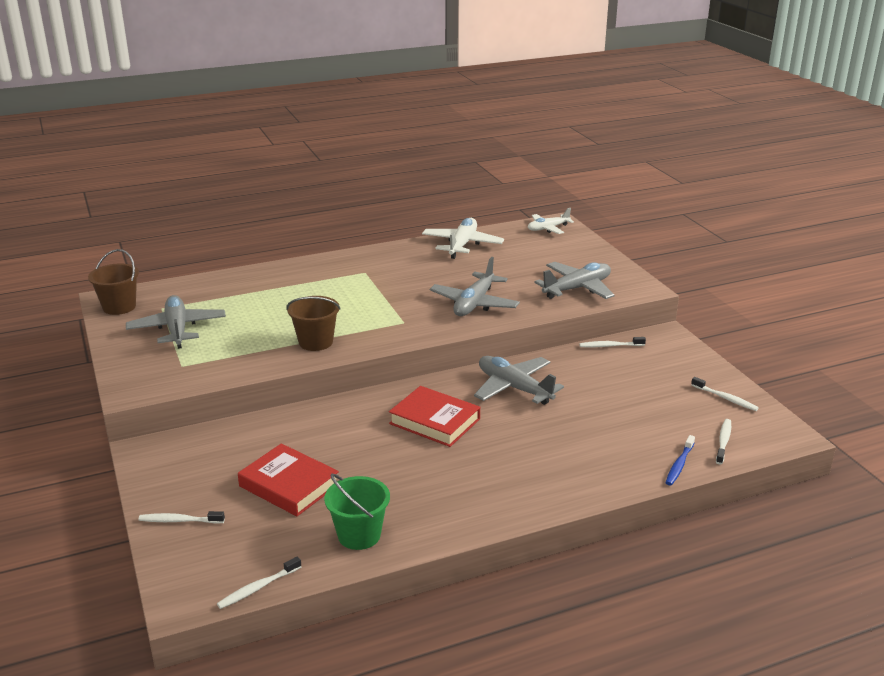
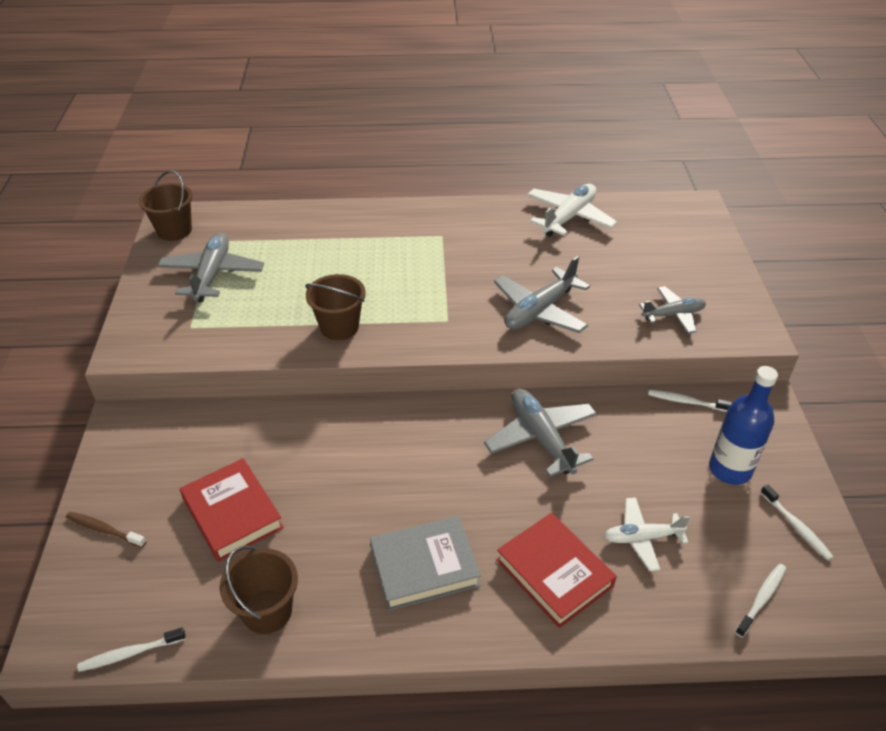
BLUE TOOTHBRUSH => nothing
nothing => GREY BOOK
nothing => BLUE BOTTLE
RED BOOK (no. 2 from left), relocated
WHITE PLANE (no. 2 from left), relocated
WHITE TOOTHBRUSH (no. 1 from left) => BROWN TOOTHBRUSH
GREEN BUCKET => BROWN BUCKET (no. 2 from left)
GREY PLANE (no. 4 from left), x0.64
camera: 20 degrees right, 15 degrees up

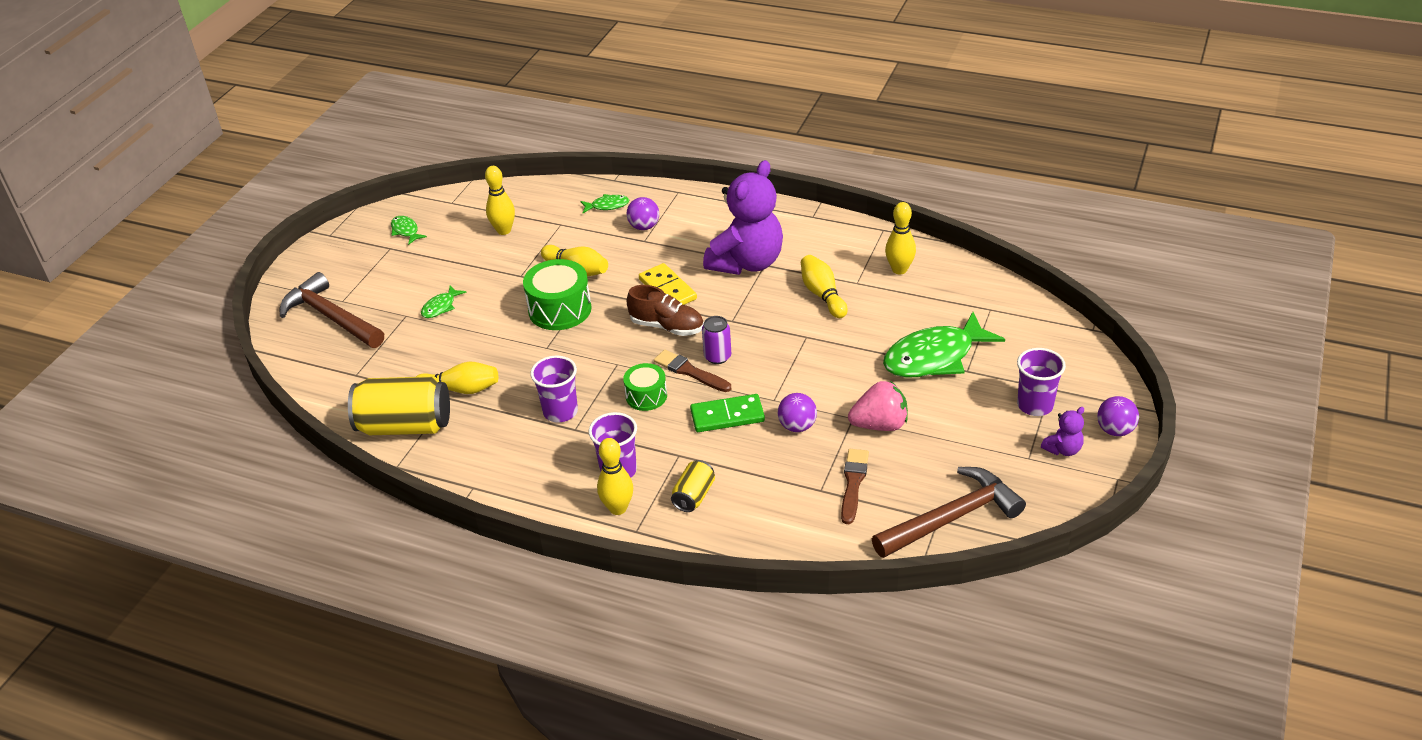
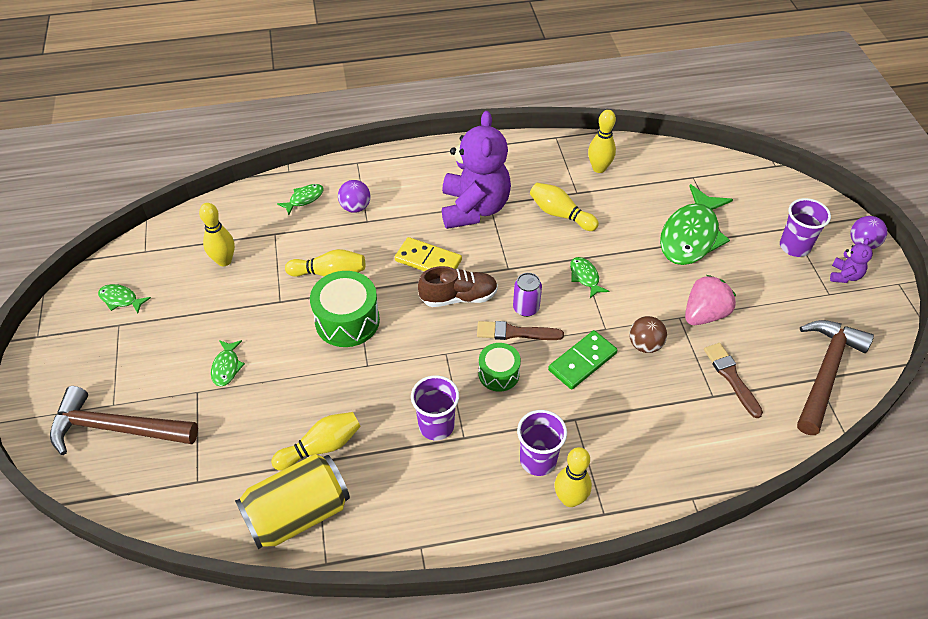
YELLOW CAN (no. 2 from left) => nothing
nothing => GREEN FISH (no. 4 from left)
PURPLE BALL (no. 2 from left) => BROWN BALL
camera: 35 degrees left, 10 degrees up

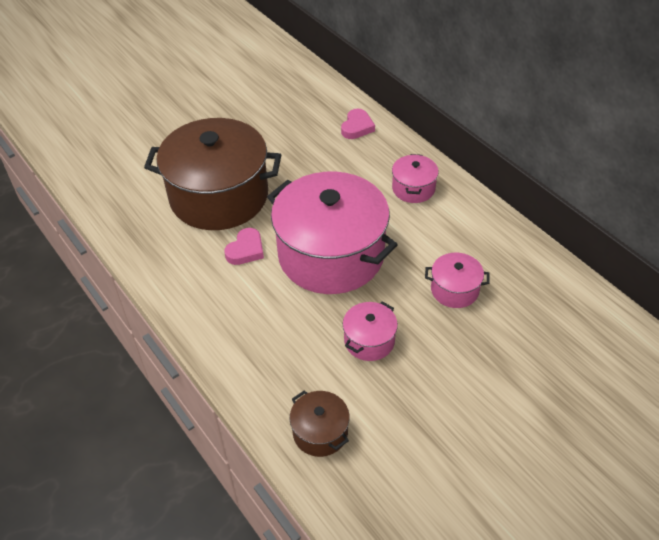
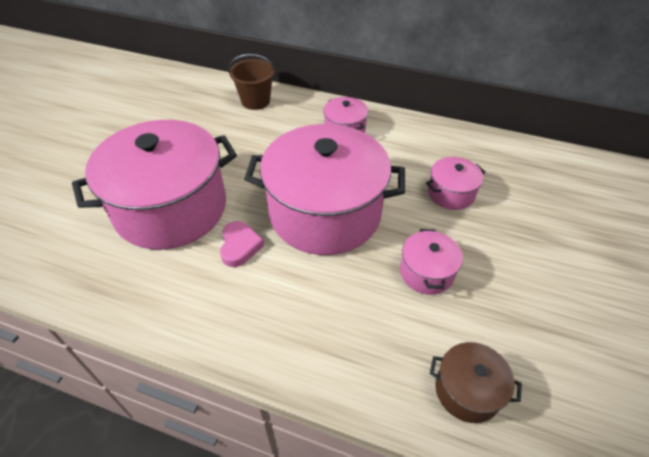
PINK HEART (no. 2 from left) => BROWN BUCKET
BROWN POT (no. 1 from left) => PINK POT (no. 1 from left)
camera: 35 degrees left, 0 degrees up

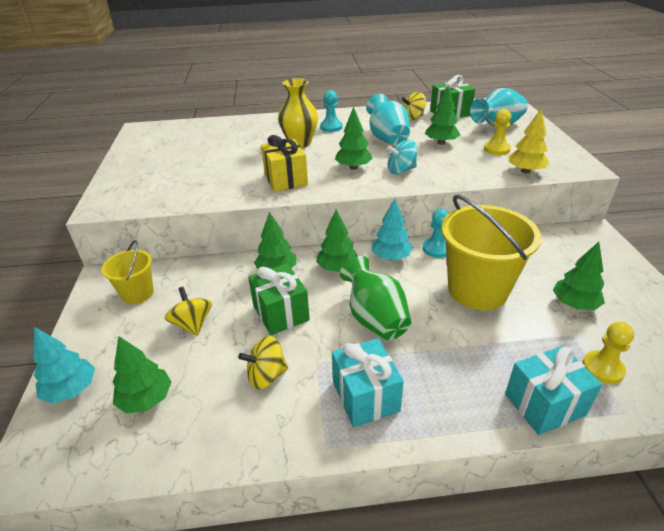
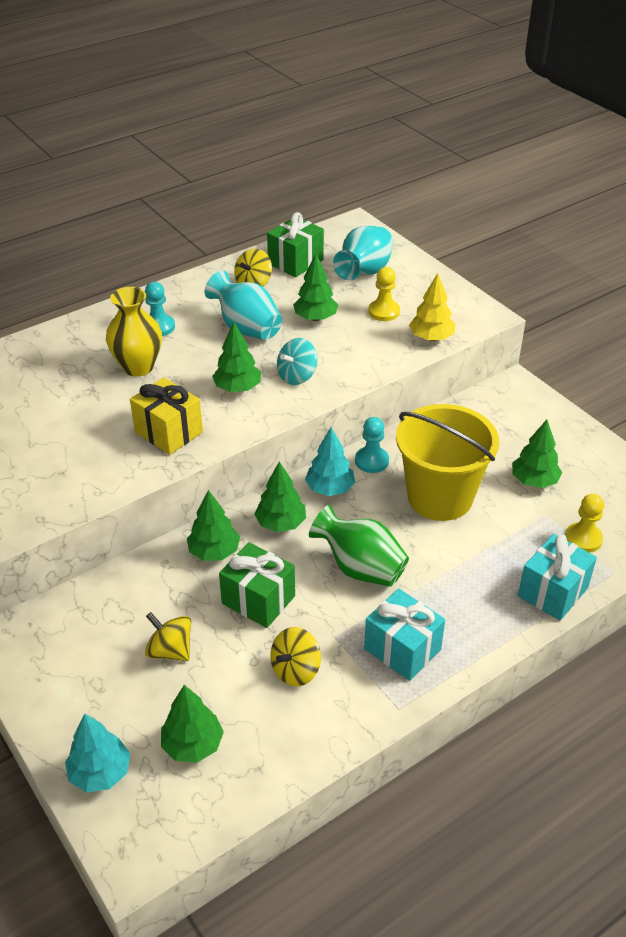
YELLOW BUCKET (no. 1 from left) => nothing
camera: 30 degrees left, 5 degrees up

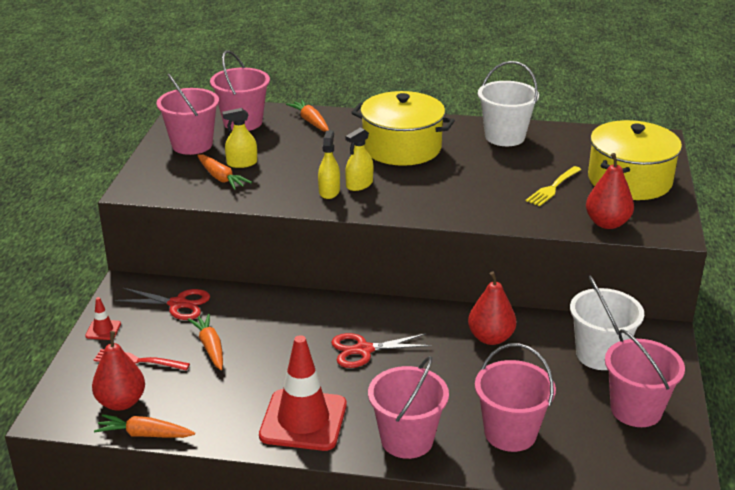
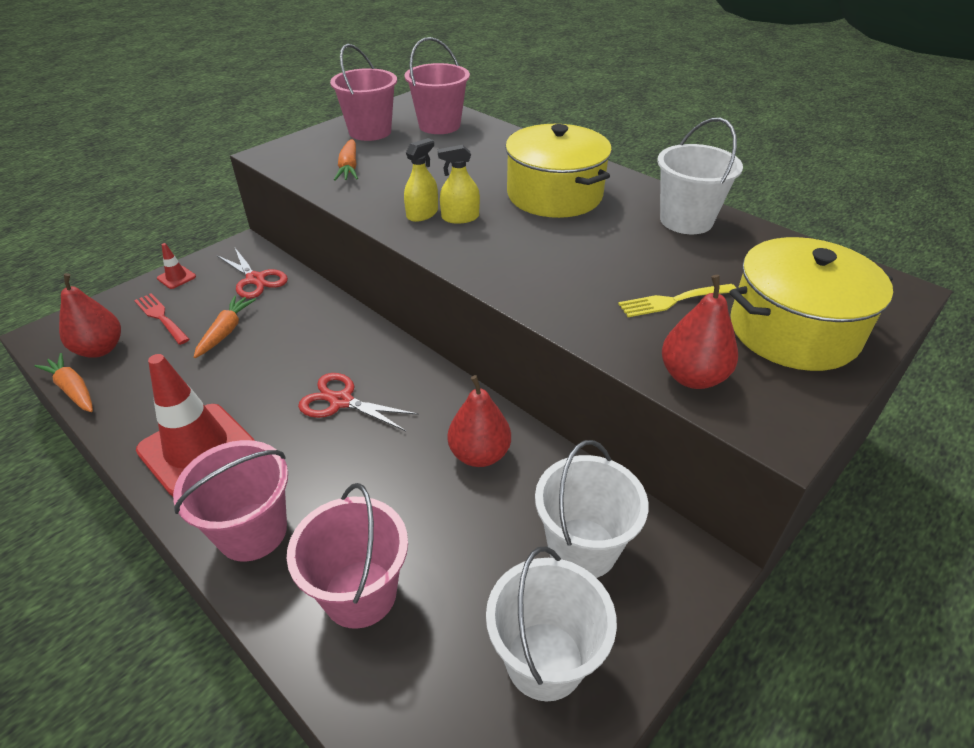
YELLOW SPRAY BOTTLE (no. 1 from left) => nothing
ORANGE CARROT (no. 4 from left) => nothing
PINK BUCKET (no. 5 from left) => WHITE BUCKET (no. 1 from left)
camera: 35 degrees right, 10 degrees up

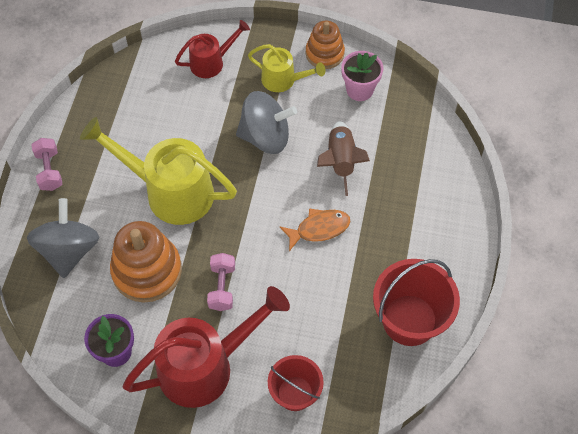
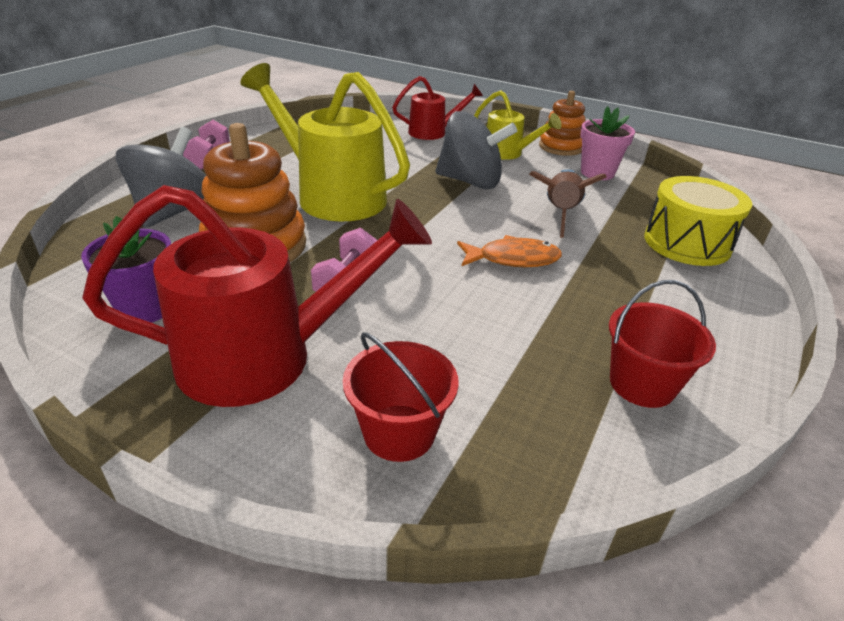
nothing => YELLOW DRUM
RED BUCKET (no. 2 from left), x0.64
camera: 15 degrees right, 25 degrees down

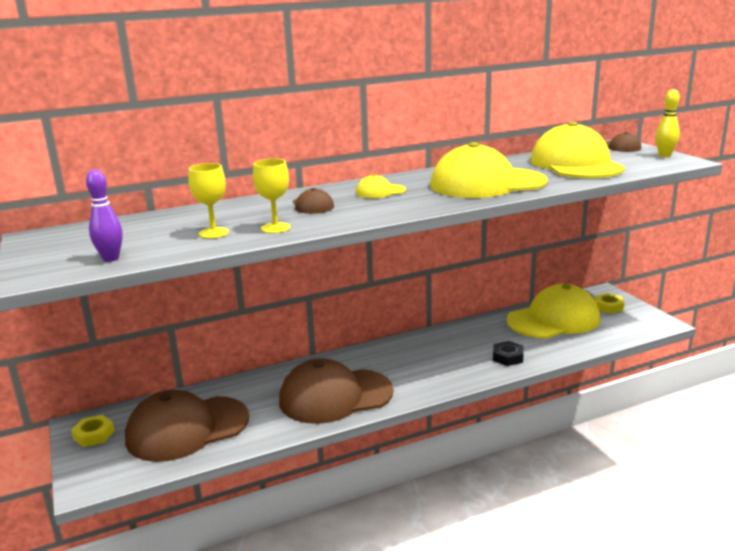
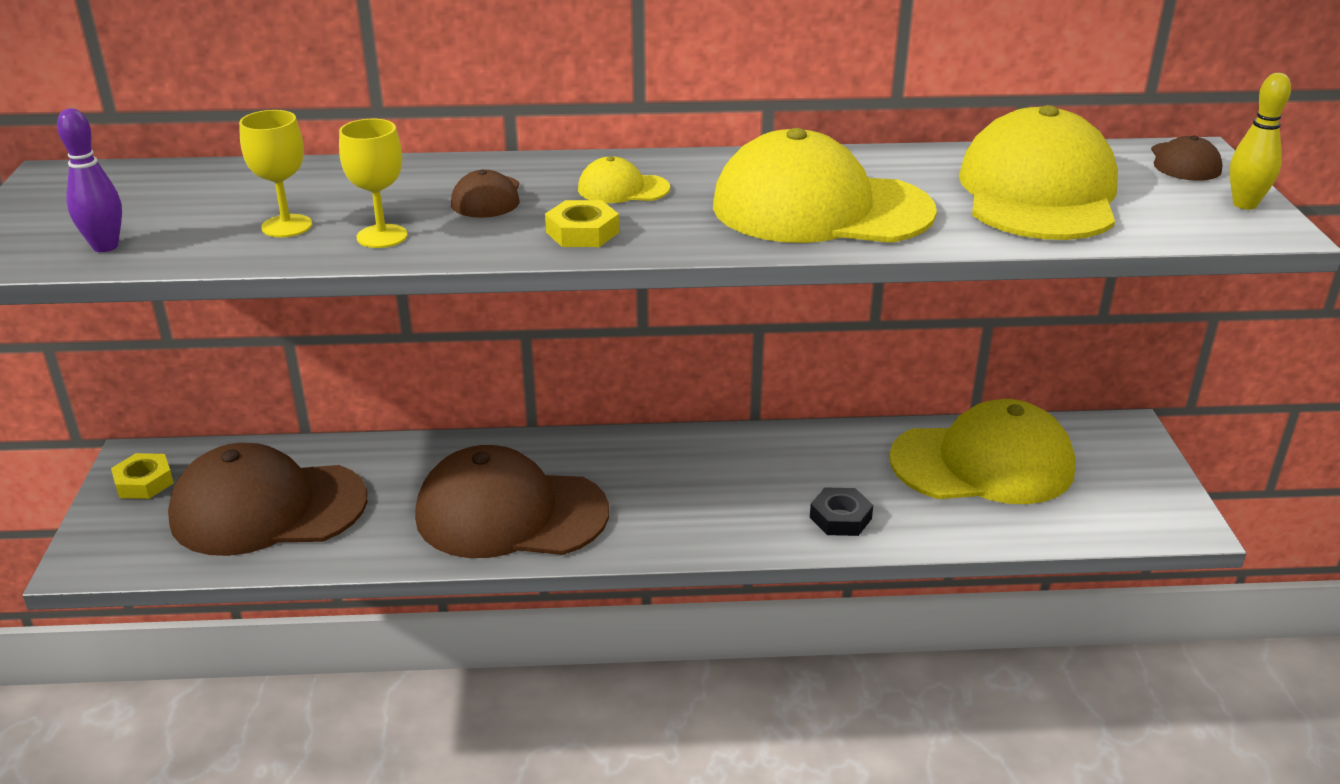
YELLOW NUT (no. 2 from left), relocated
camera: 20 degrees right, 10 degrees up

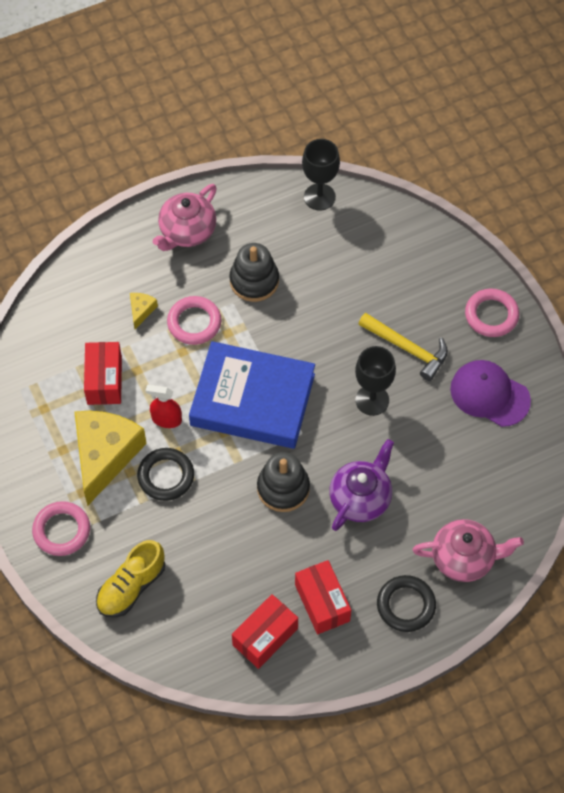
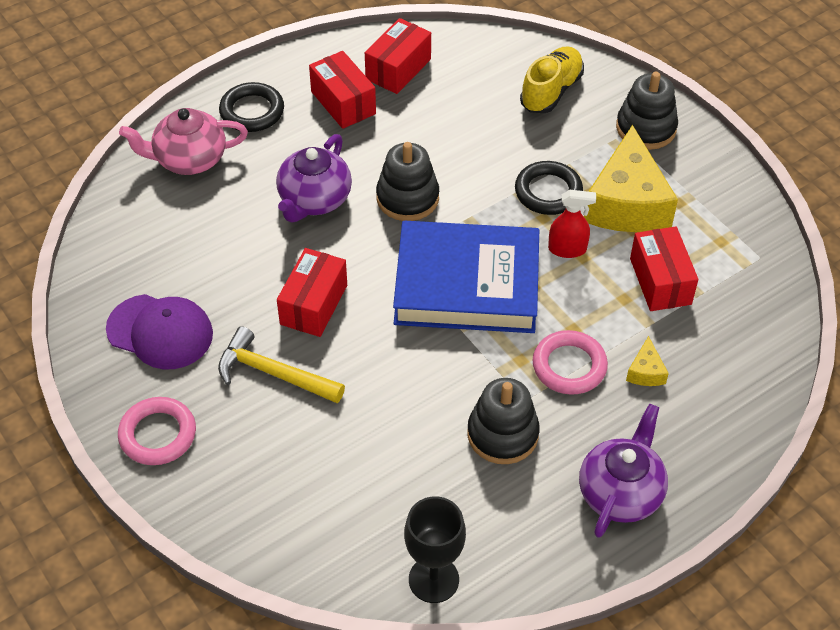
PINK RING (no. 1 from left) => BLACK STACKING TOY (no. 3 from left)
BLACK GOBLET (no. 2 from left) => RED BOX (no. 1 from left)
PINK TEAPOT (no. 1 from left) => PURPLE TEAPOT (no. 2 from left)
camera: 170 degrees right, 10 degrees down

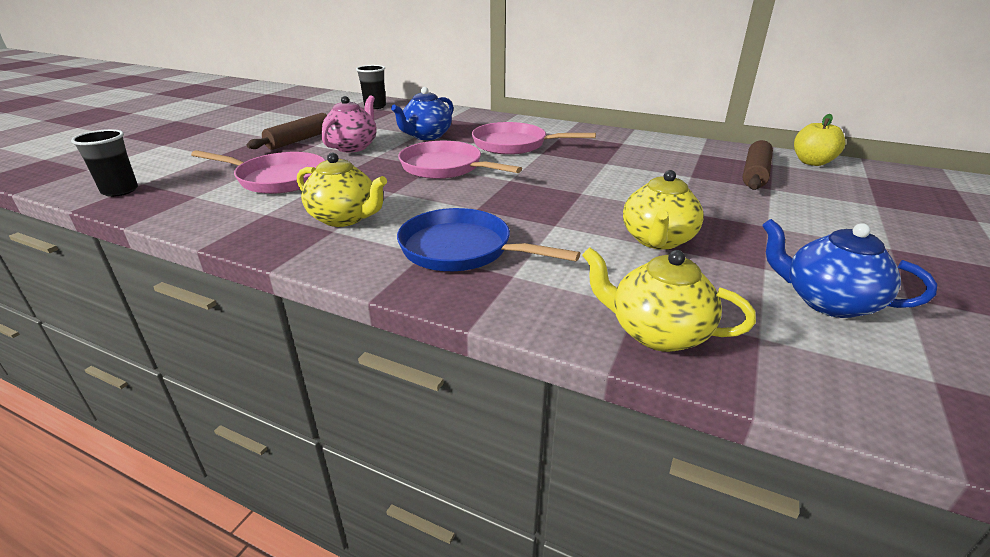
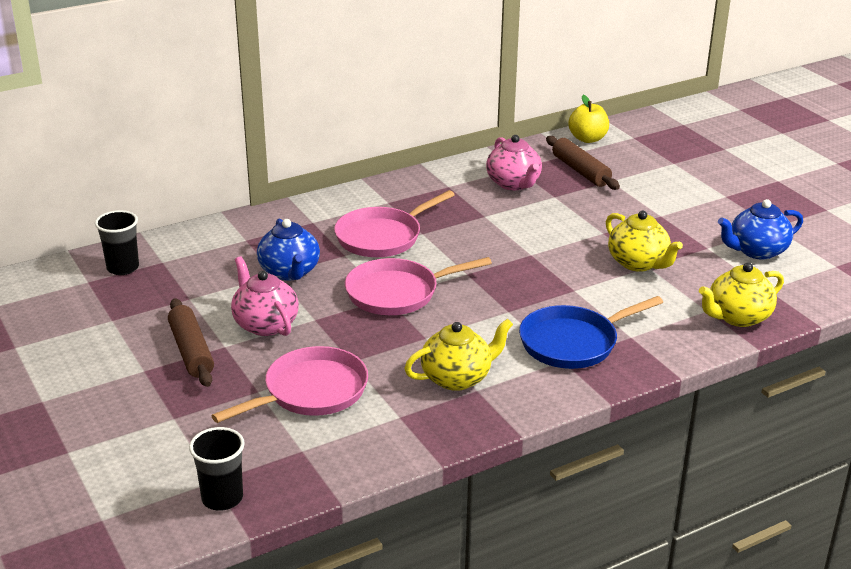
nothing => PINK TEAPOT (no. 2 from left)
camera: 55 degrees left, 0 degrees up

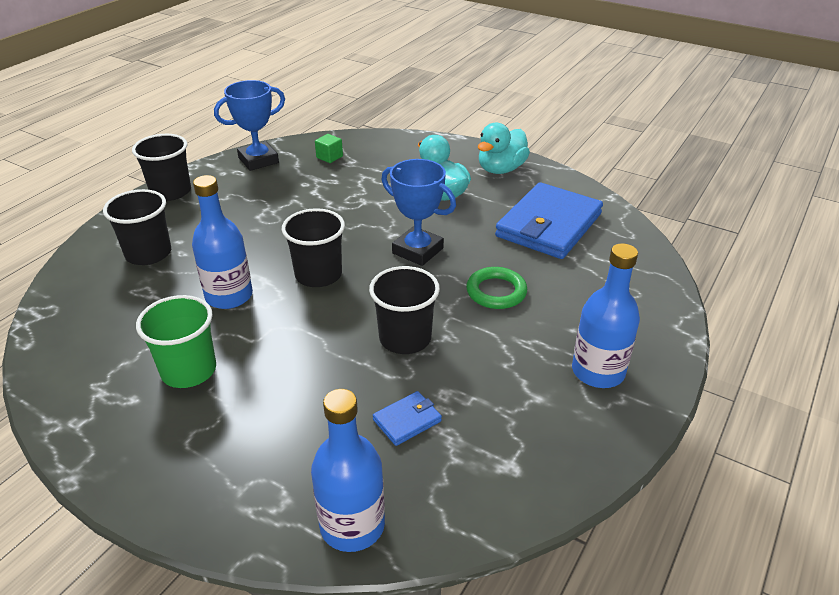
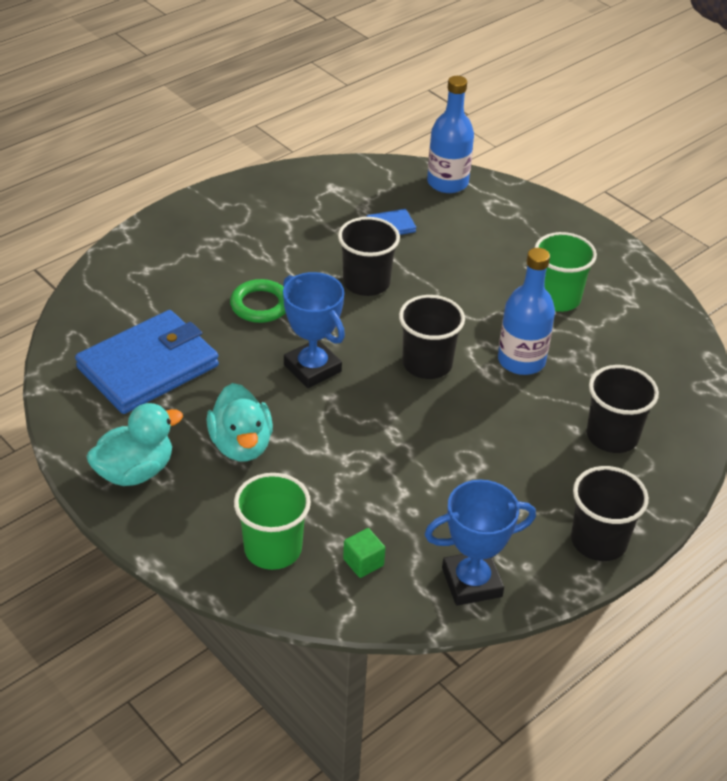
BLUE BOTTLE (no. 3 from left) => nothing
nothing => GREEN CUP (no. 1 from left)
camera: 165 degrees left, 5 degrees up

